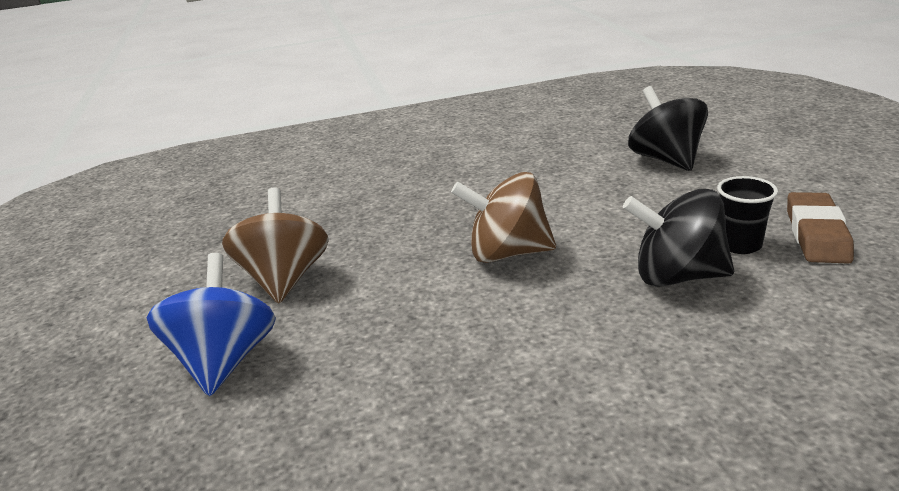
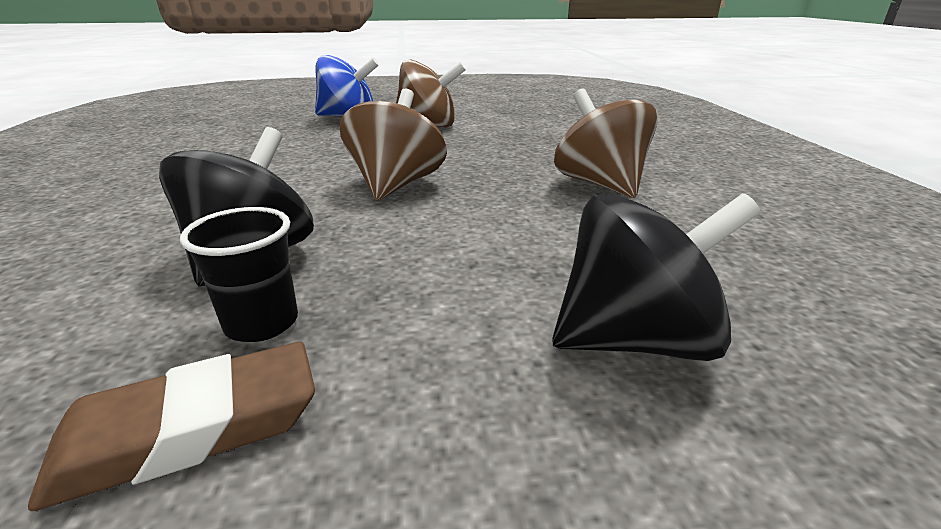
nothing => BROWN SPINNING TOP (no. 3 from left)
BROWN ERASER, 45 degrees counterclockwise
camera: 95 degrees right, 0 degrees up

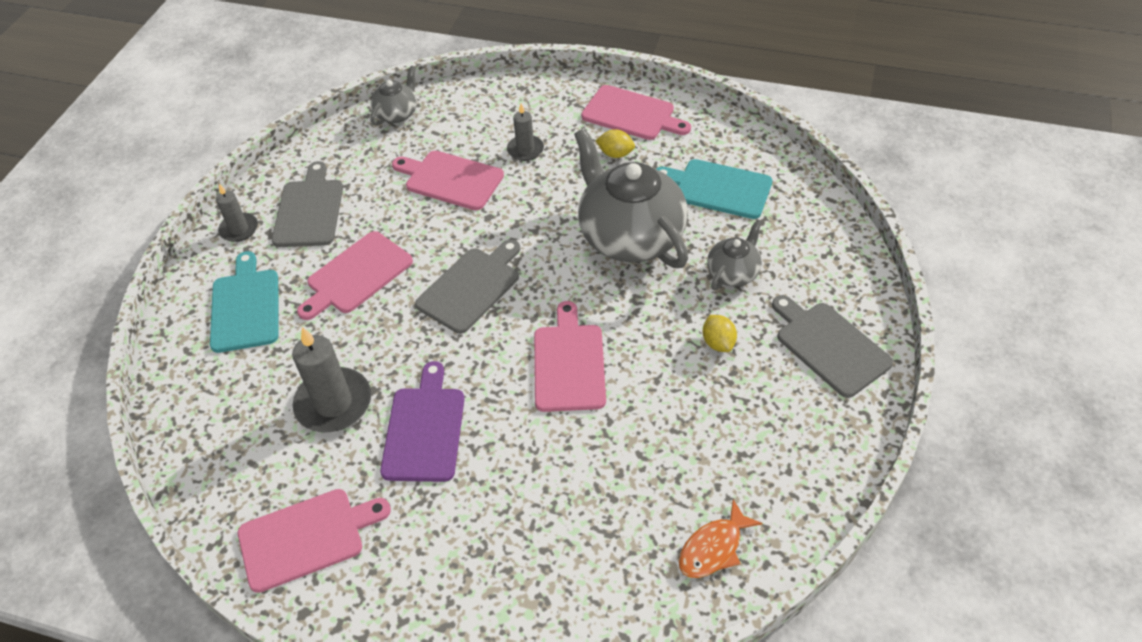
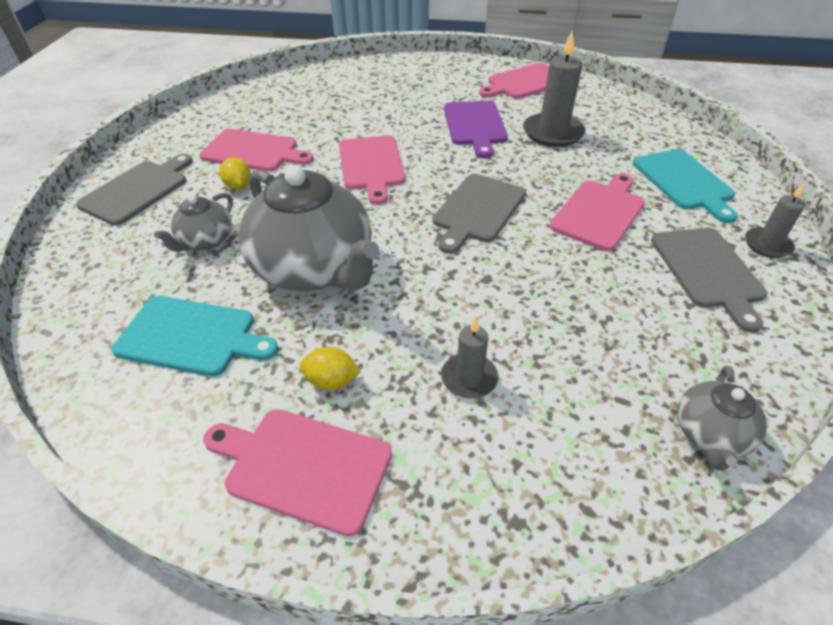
ORANGE FISH => nothing
PINK CUTTING BOARD (no. 3 from left in the first image) => PINK CUTTING BOARD (no. 1 from left), relocated
GREY CUTTING BOARD (no. 3 from left in the first image) => GREY CUTTING BOARD (no. 1 from left), 105 degrees counterclockwise
camera: 170 degrees right, 5 degrees down

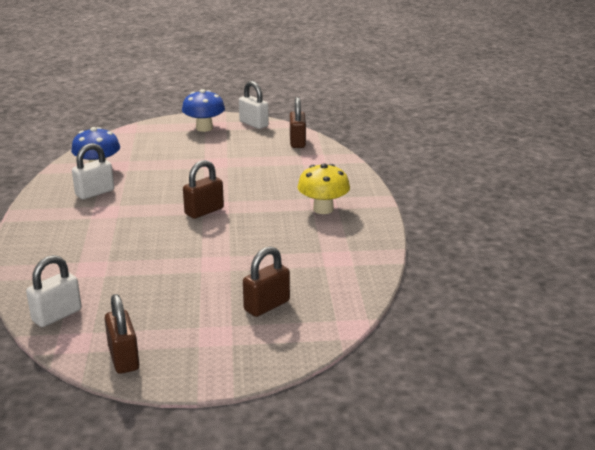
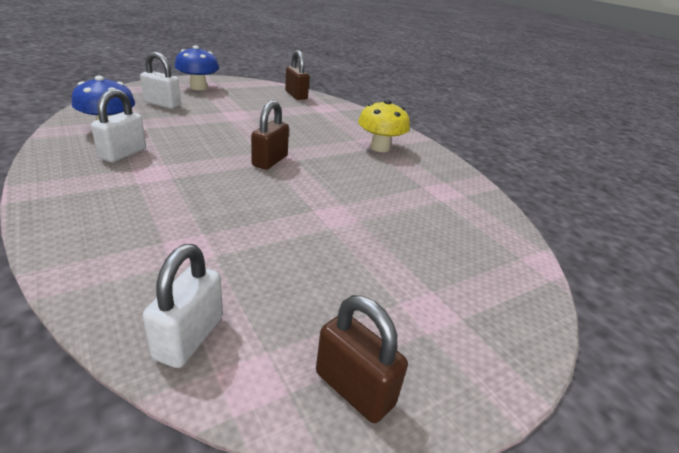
BROWN PADLOCK (no. 3 from left) => nothing
WHITE PADLOCK (no. 3 from left in the first image) => WHITE PADLOCK (no. 2 from left), relocated
camera: 30 degrees left, 5 degrees up

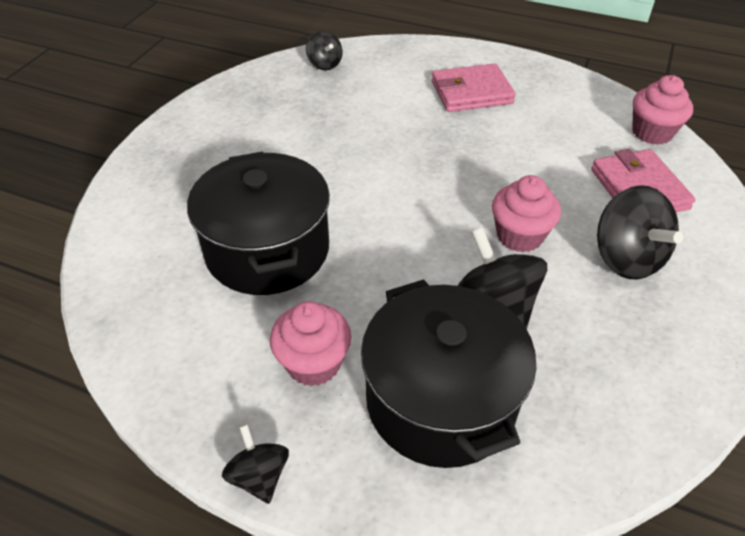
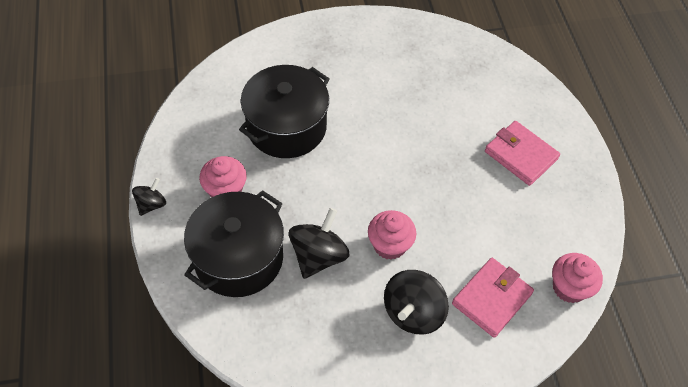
BLACK SPINNING TOP (no. 2 from left) => nothing
camera: 55 degrees right, 10 degrees up

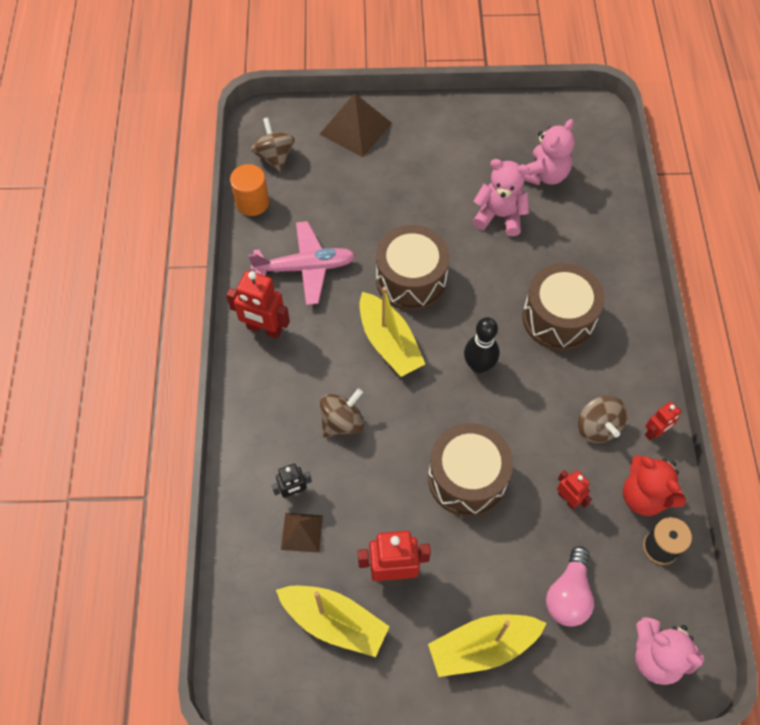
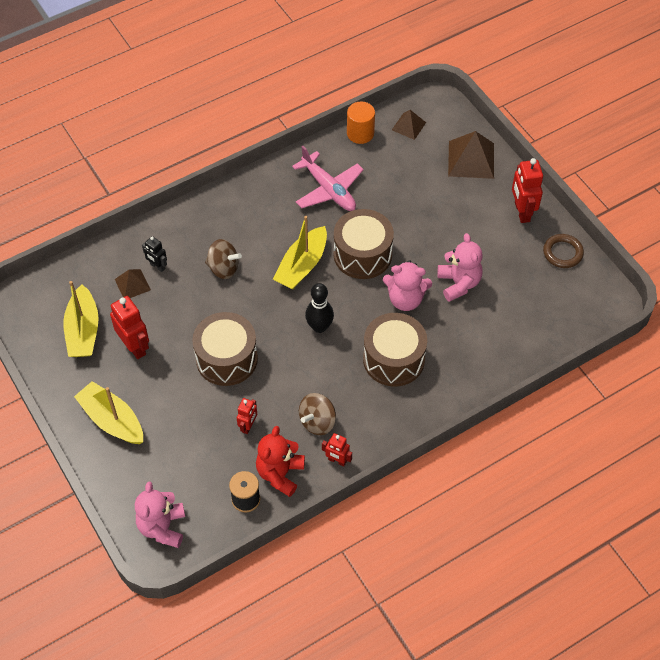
PINK LIGHT BULB => nothing
nothing => BROWN RING
RED ROBOT (no. 1 from left in the first image) => RED ROBOT (no. 4 from left), relocated
PINK TEDDY BEAR (no. 2 from left), relocated
BROWN SPINNING TOP (no. 1 from left) => BROWN PYRAMID (no. 2 from left)
camera: 60 degrees right, 5 degrees down

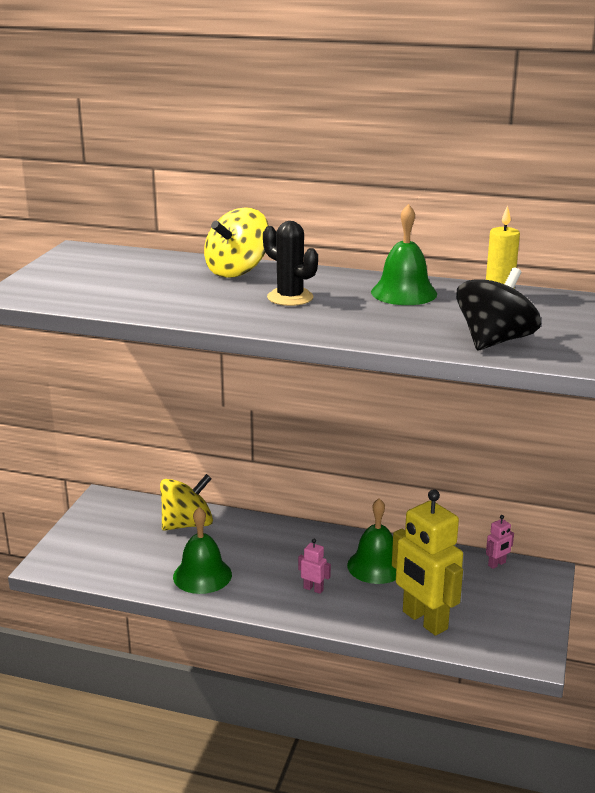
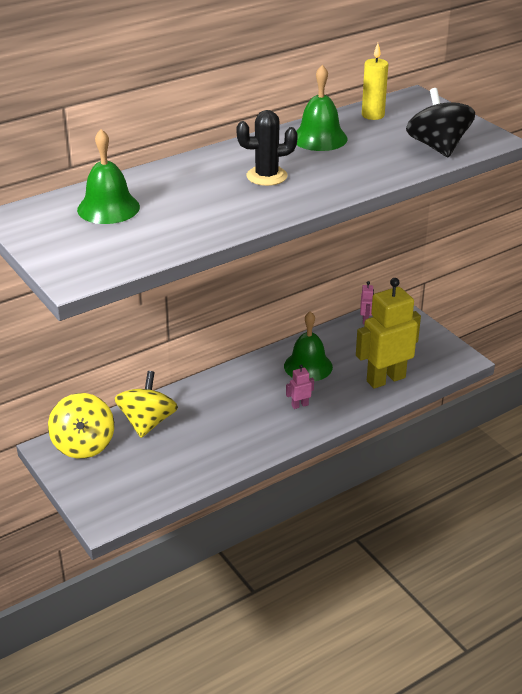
GREEN BELL (no. 1 from left), relocated
YELLOW SPINNING TOP (no. 2 from left in the first image) => YELLOW SPINNING TOP (no. 1 from left), relocated
YELLOW ROBOT, 150 degrees clockwise
camera: 50 degrees left, 10 degrees up

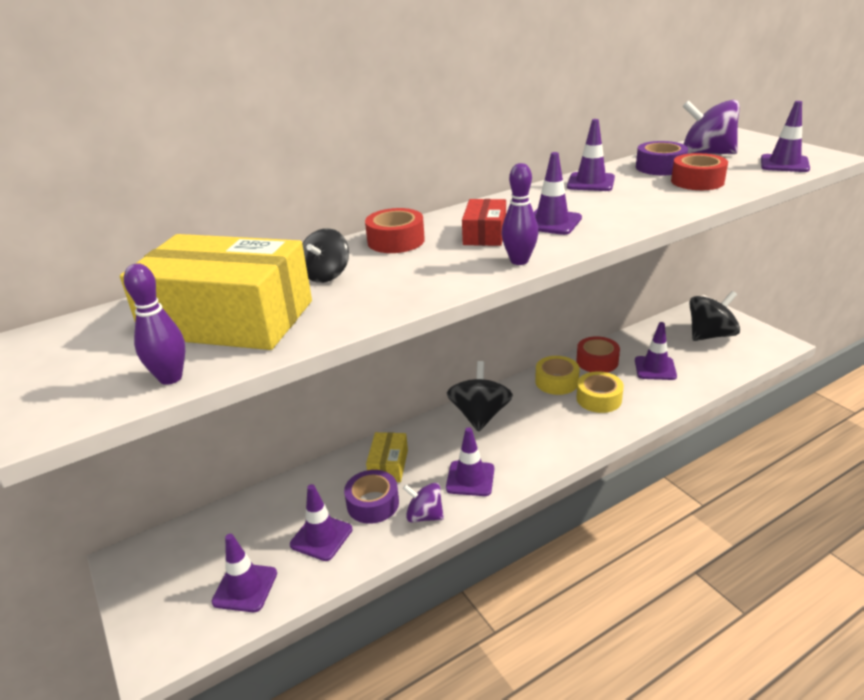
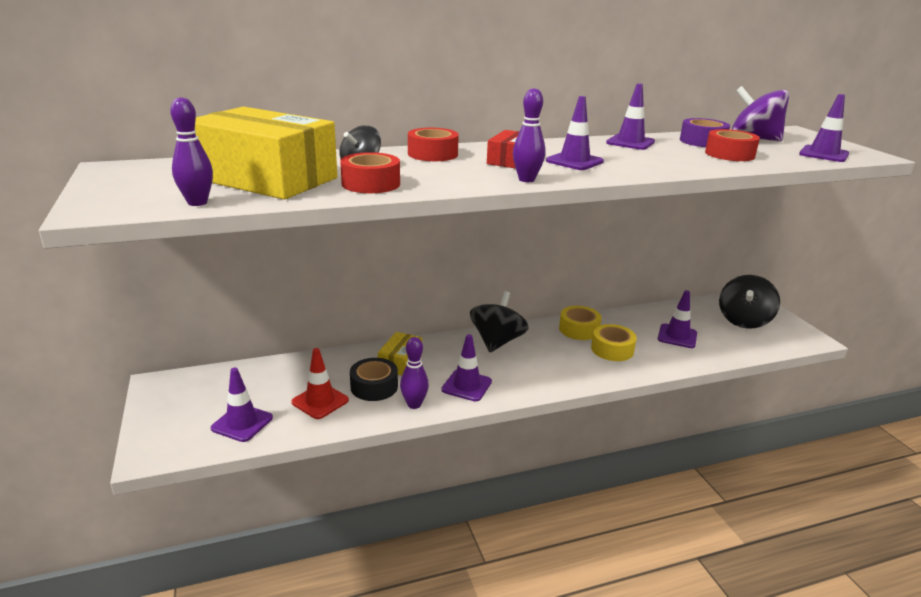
RED TAPE (no. 2 from left in the first image) => RED TAPE (no. 1 from left), relocated
PURPLE SPINNING TOP (no. 1 from left) => PURPLE BOWLING PIN (no. 2 from left)
PURPLE TRAFFIC CONE (no. 2 from left) => RED TRAFFIC CONE
PURPLE TAPE (no. 1 from left) => BLACK TAPE
BLACK SPINNING TOP (no. 3 from left), 135 degrees clockwise
camera: 10 degrees right, 5 degrees down

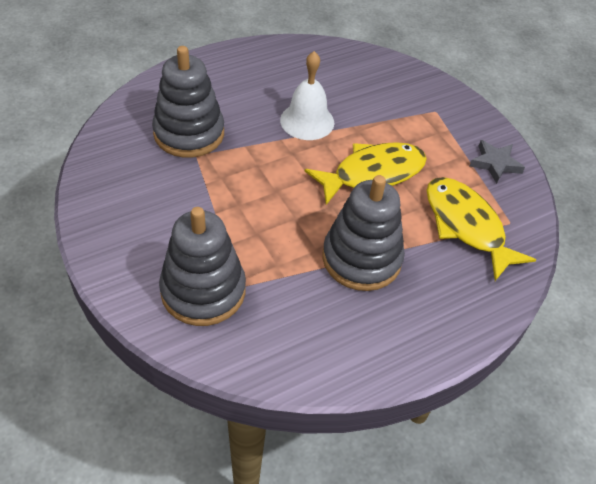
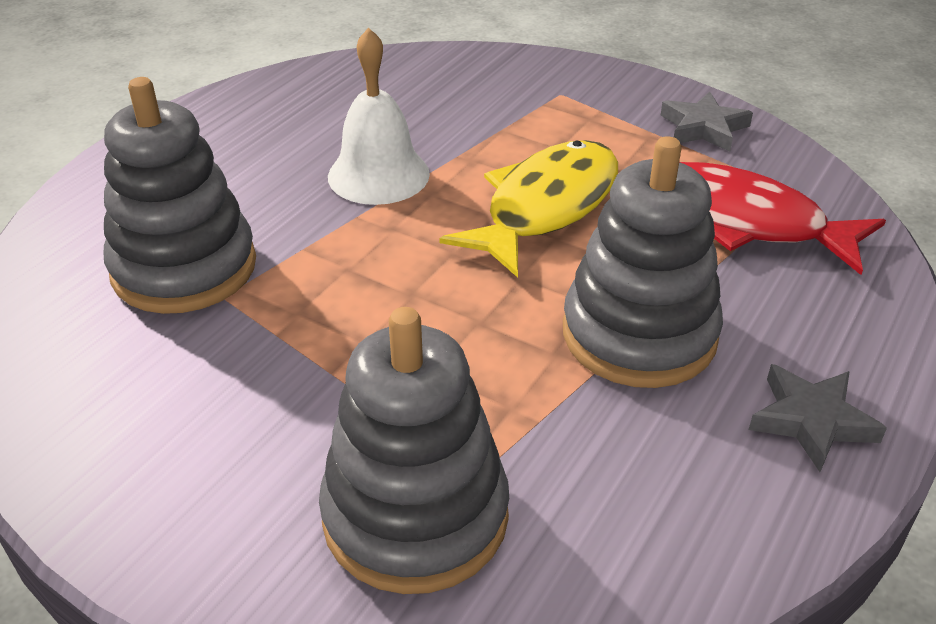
nothing => GREY STAR (no. 2 from left)
YELLOW FISH (no. 2 from left) => RED FISH
camera: 25 degrees left, 10 degrees down

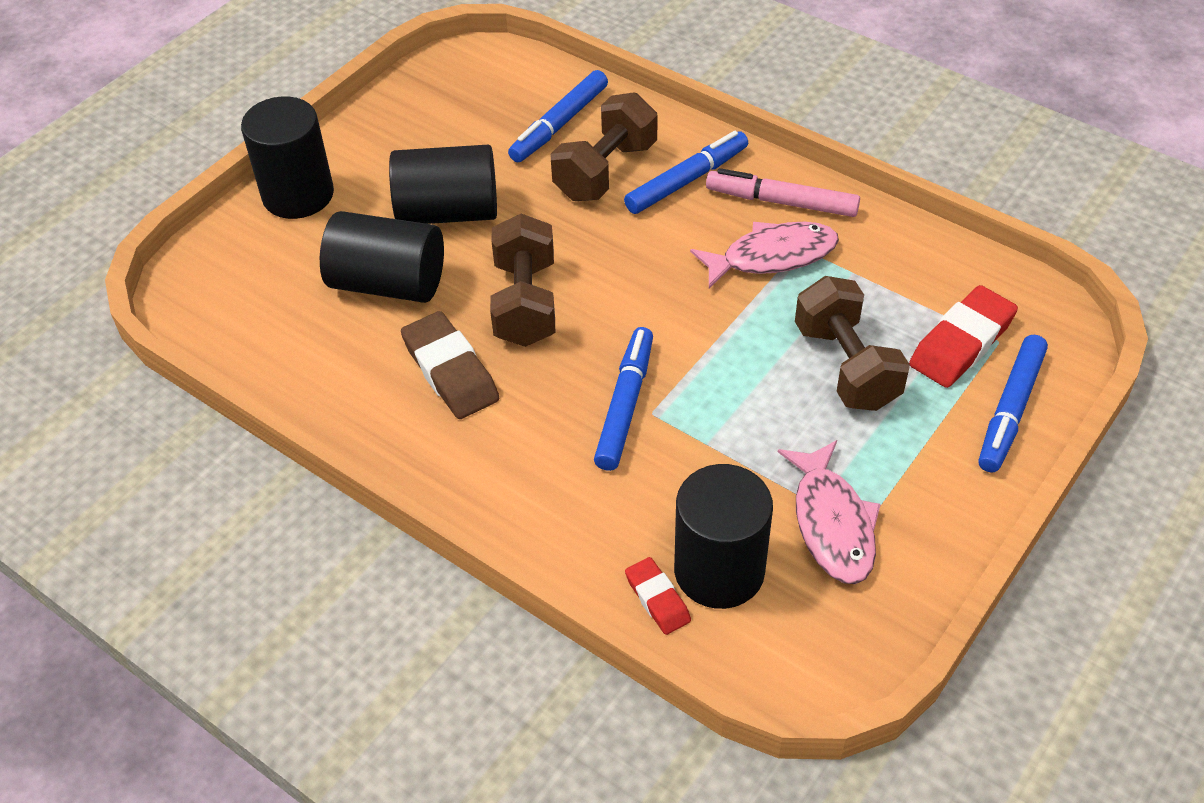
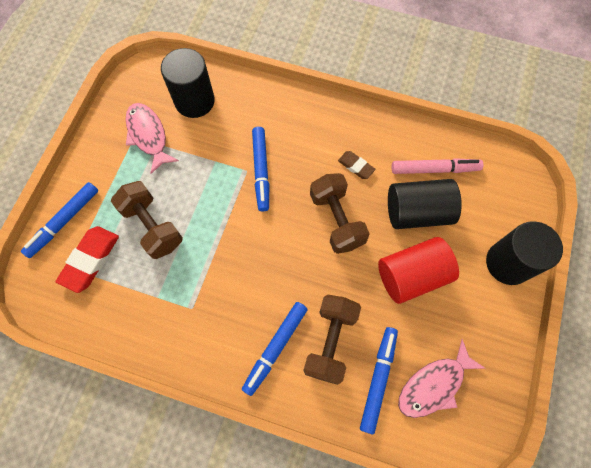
RED ERASER (no. 1 from left) => nothing
PINK FISH (no. 1 from left in the first image) => PINK FISH (no. 2 from left), relocated
PINK MARKER, relocated
BLACK CYLINDER (no. 3 from left) => RED CYLINDER
BLUE MARKER (no. 4 from left in the first image) => BLUE MARKER (no. 1 from left), 150 degrees counterclockwise
BROWN ERASER, x0.57
camera: 160 degrees right, 20 degrees up

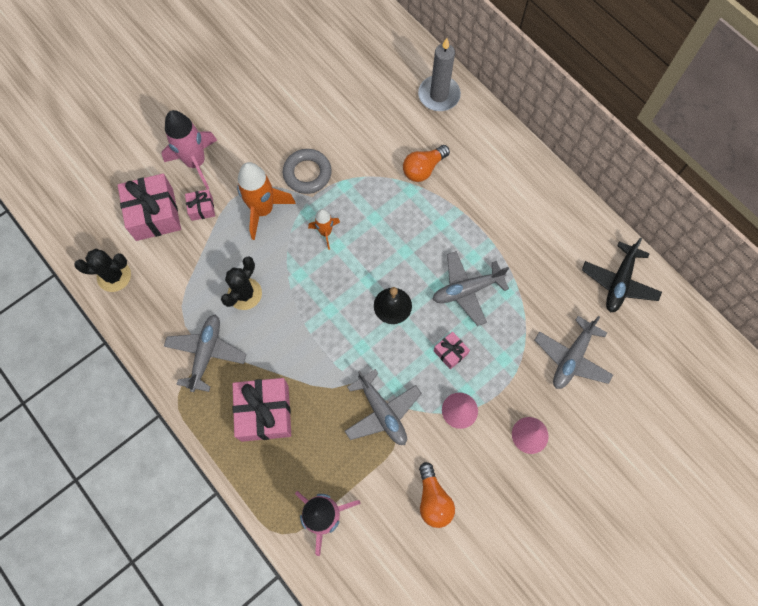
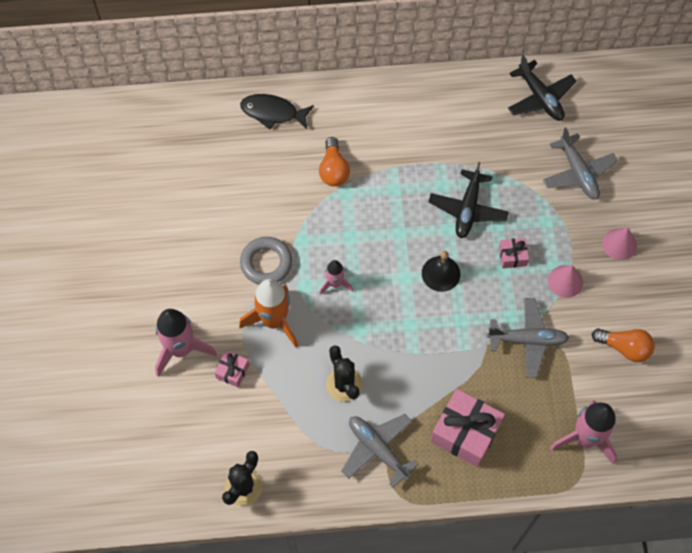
PINK GIFT (no. 1 from left) => nothing
GREY CANDLE => BLACK FISH
ORANGE ROCKET (no. 2 from left) => PINK ROCKET (no. 2 from left)
GREY PLANE (no. 3 from left) => BLACK PLANE (no. 1 from left)
camera: 55 degrees left, 5 degrees down

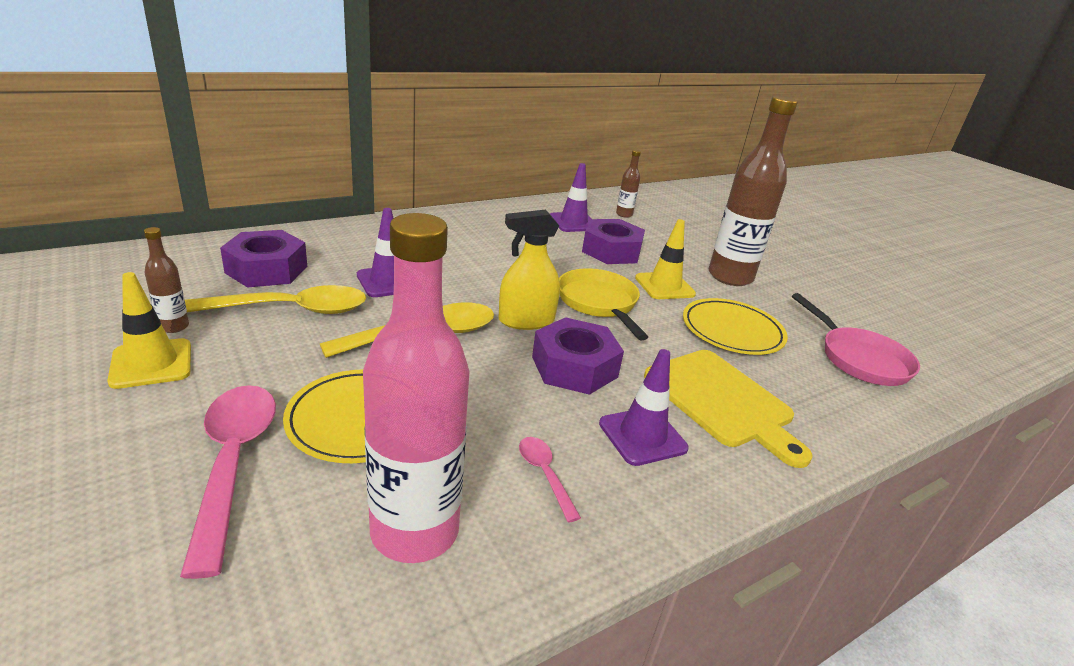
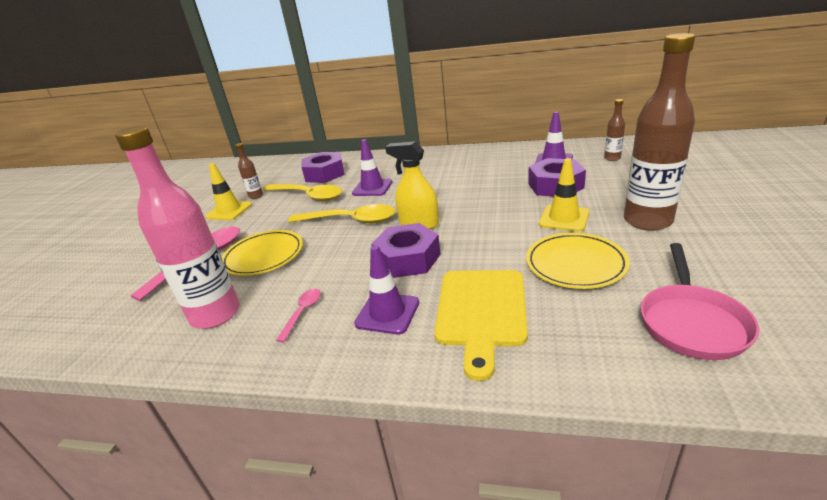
YELLOW PAN => nothing
camera: 50 degrees right, 0 degrees up

